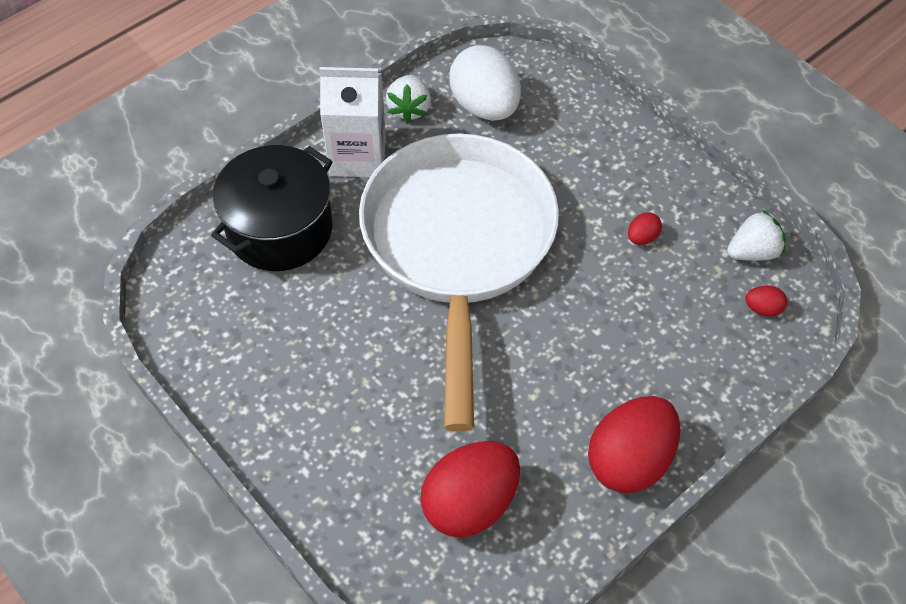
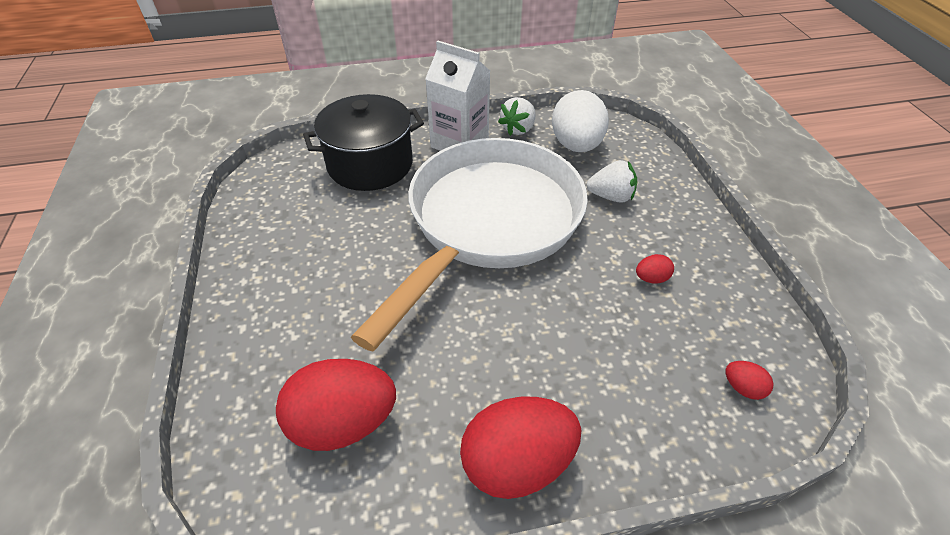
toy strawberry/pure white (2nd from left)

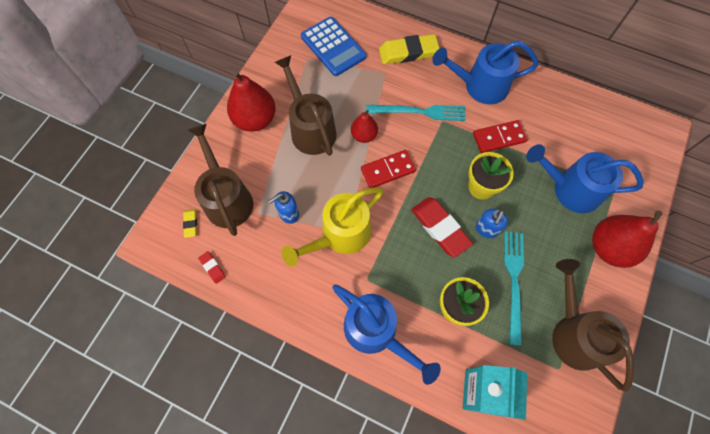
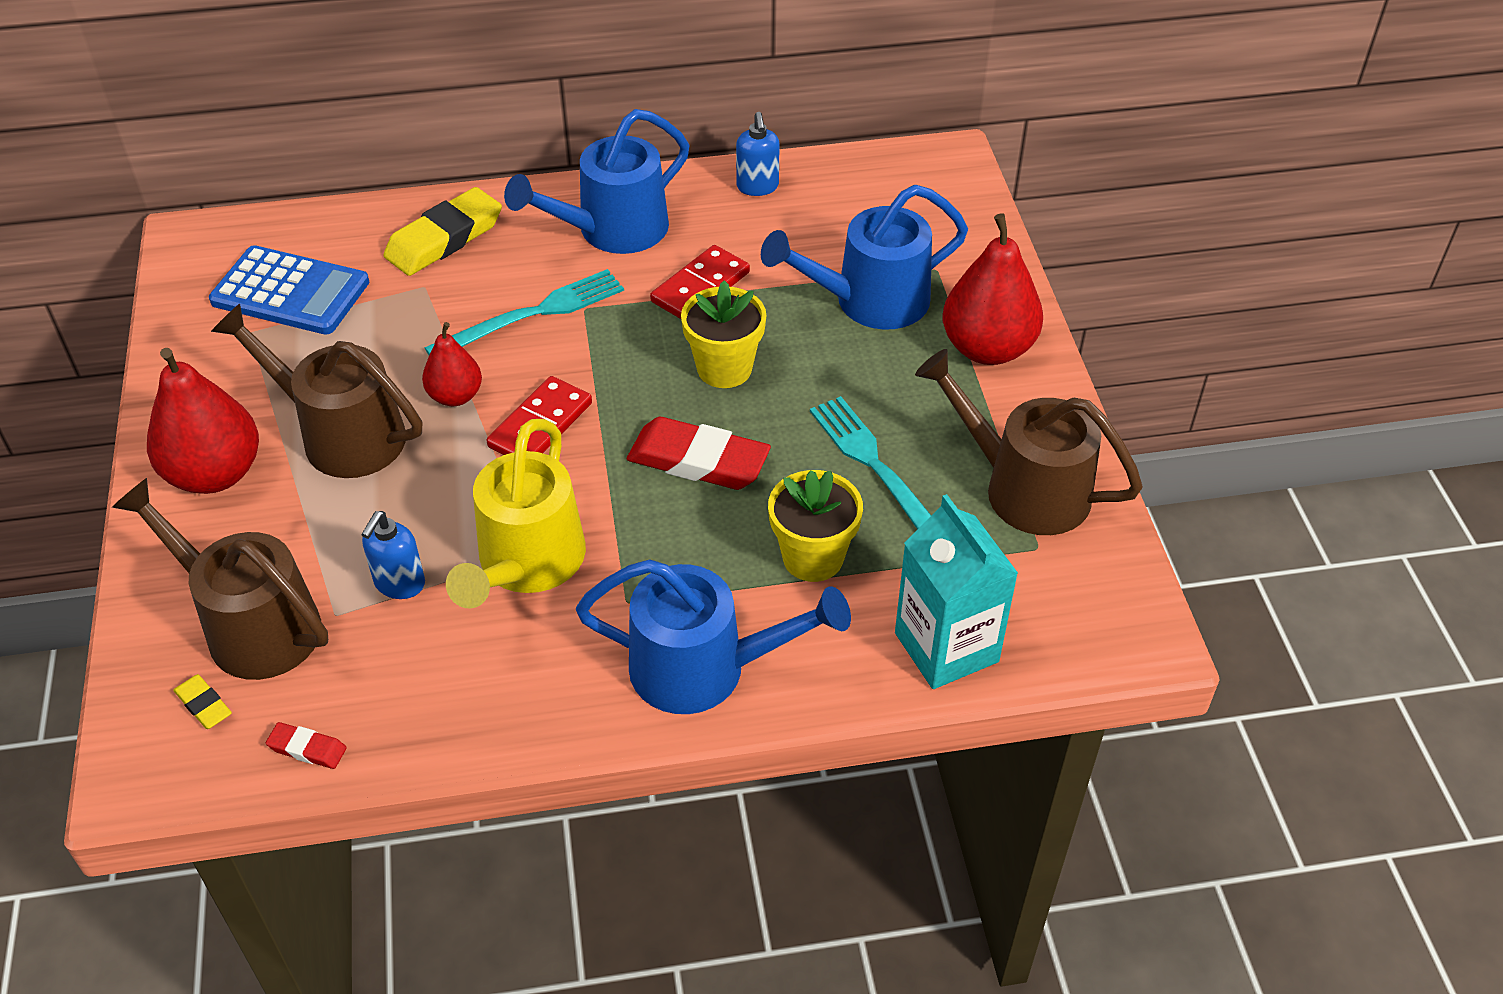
soap dispenser/cobalt (2nd from left)

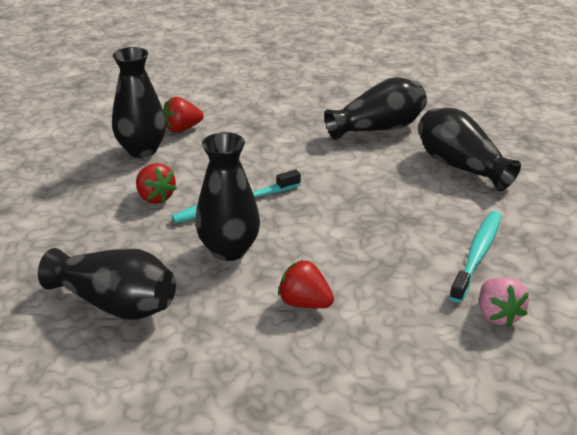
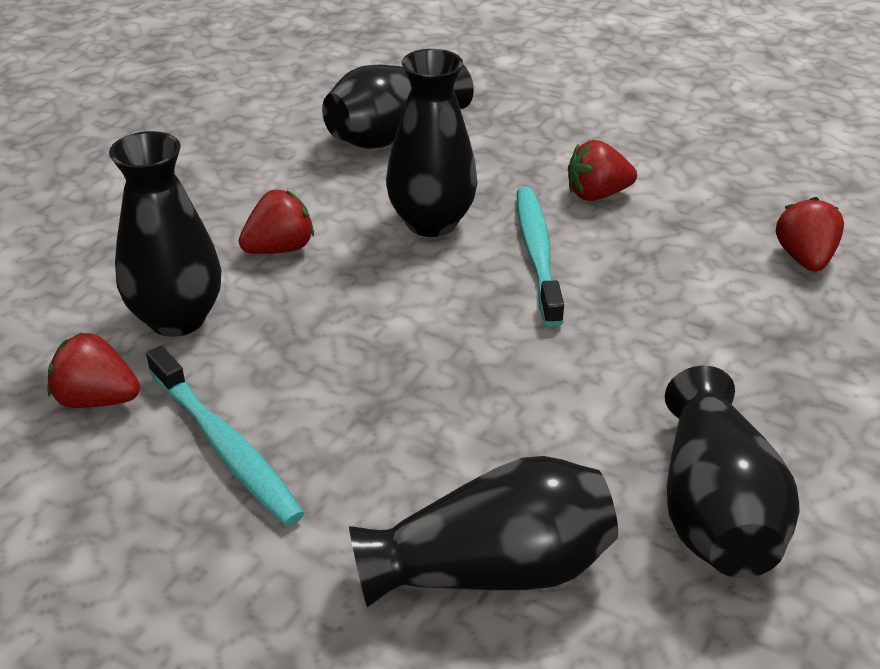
tall vase/black (1st from left)
toy strawberry/crimson (1st from left)

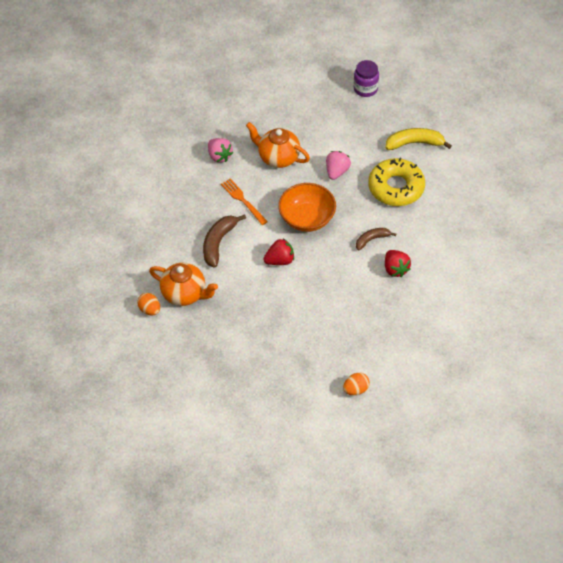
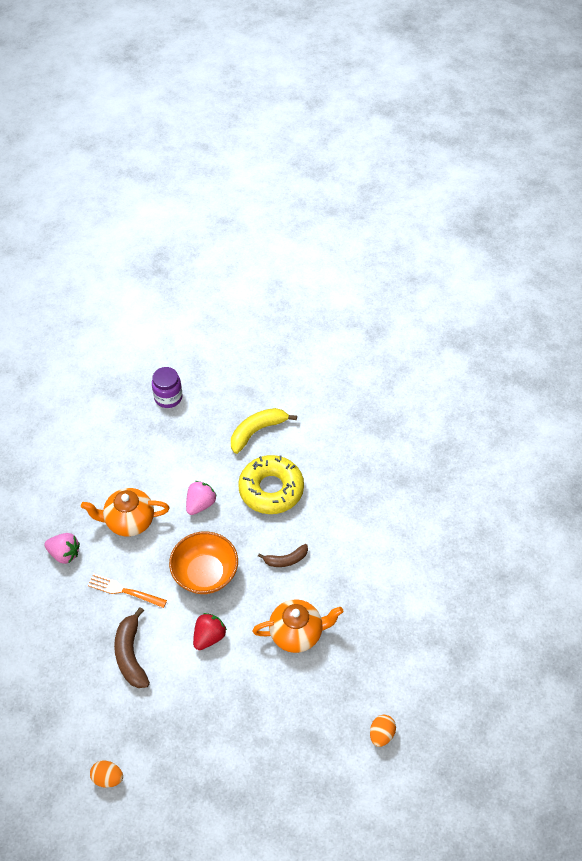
china teapot/orange (2nd from left)
toy strawberry/pink (2nd from left)
banana/dark brown (2nd from left)
toy strawberry/crimson (2nd from left in the first image)

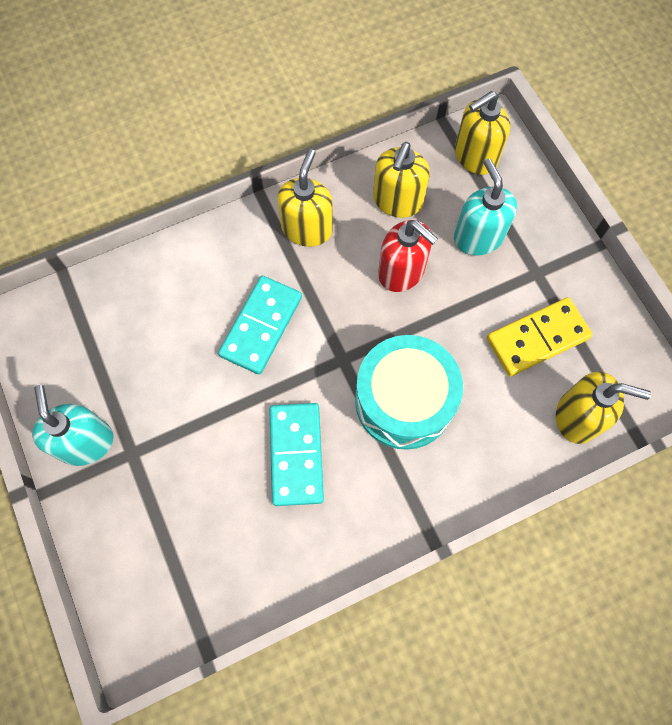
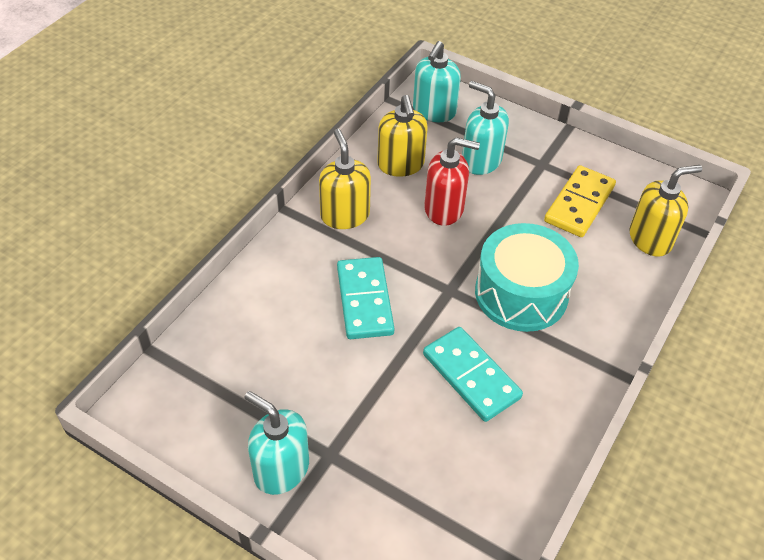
soap dispenser/turquoise (2nd from left)

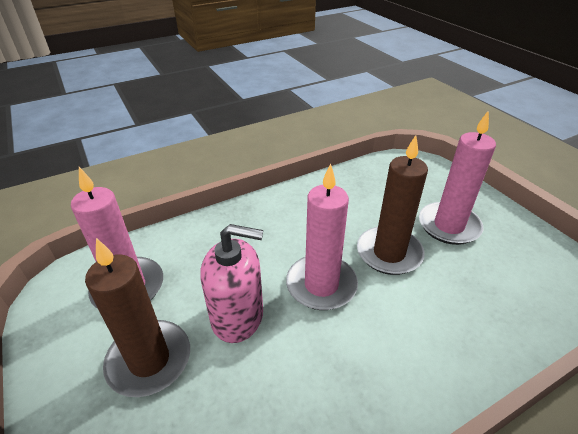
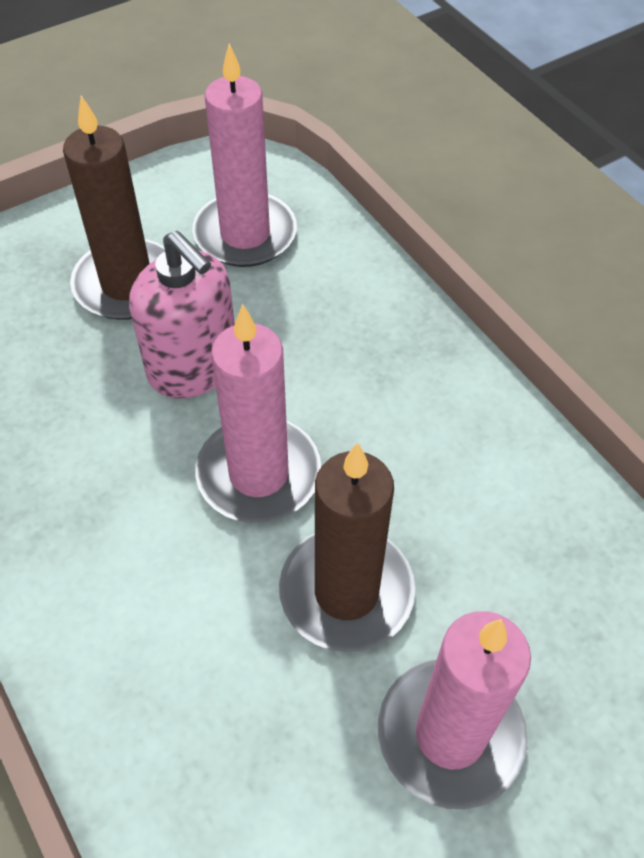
soap dispenser/pink

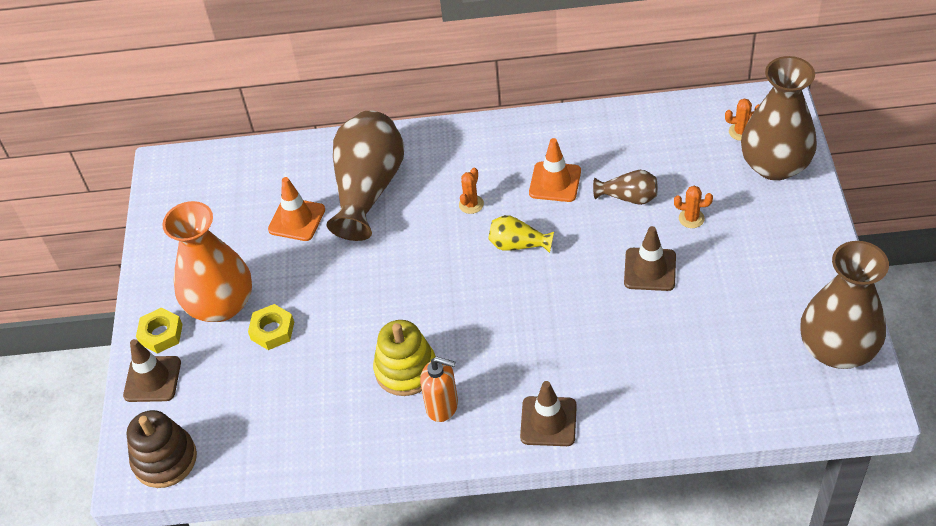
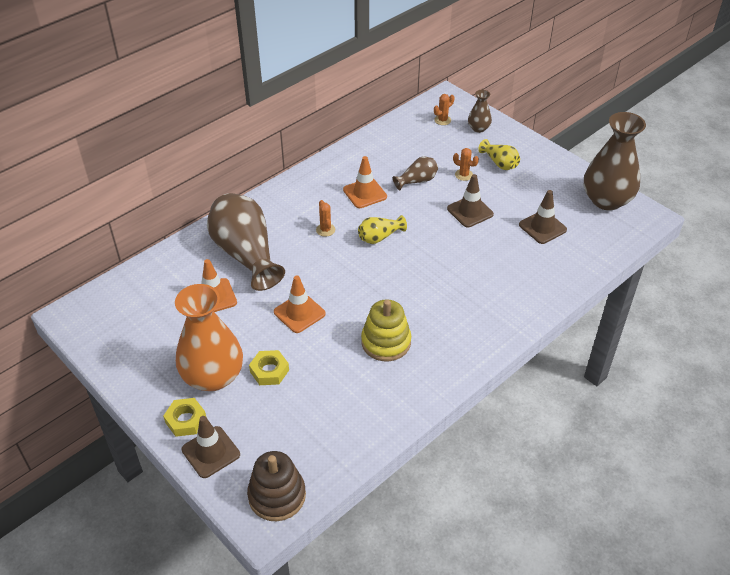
soap dispenser/orange
safety cone/dark brown (3rd from left)
prickly plant/orange (3rd from left)
tall vase/dark brown (3rd from left)
safety cone/orange (2nd from left)
tall vase/golden (2nd from left)

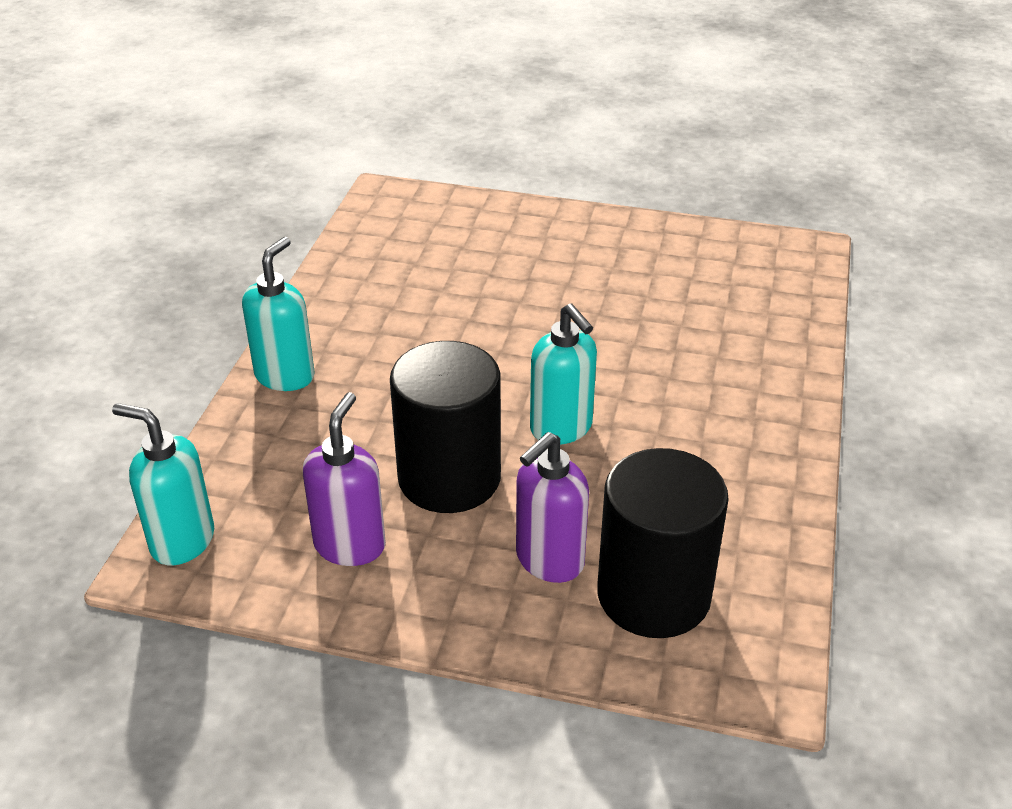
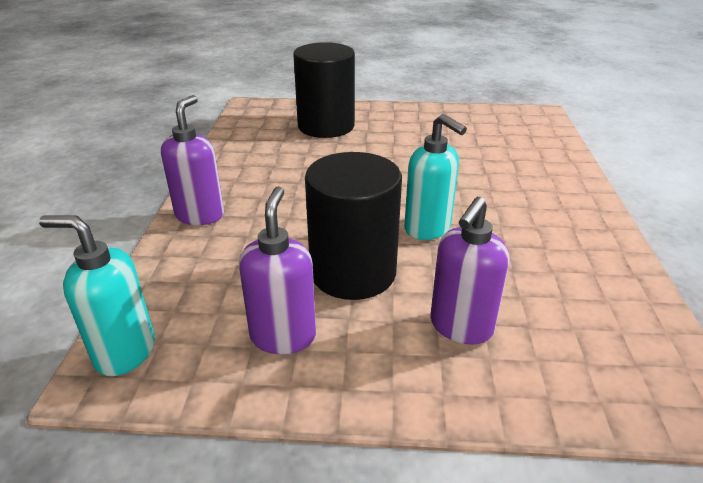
soap dispenser/violet (1st from left)
cylinder shape/black (1st from left)

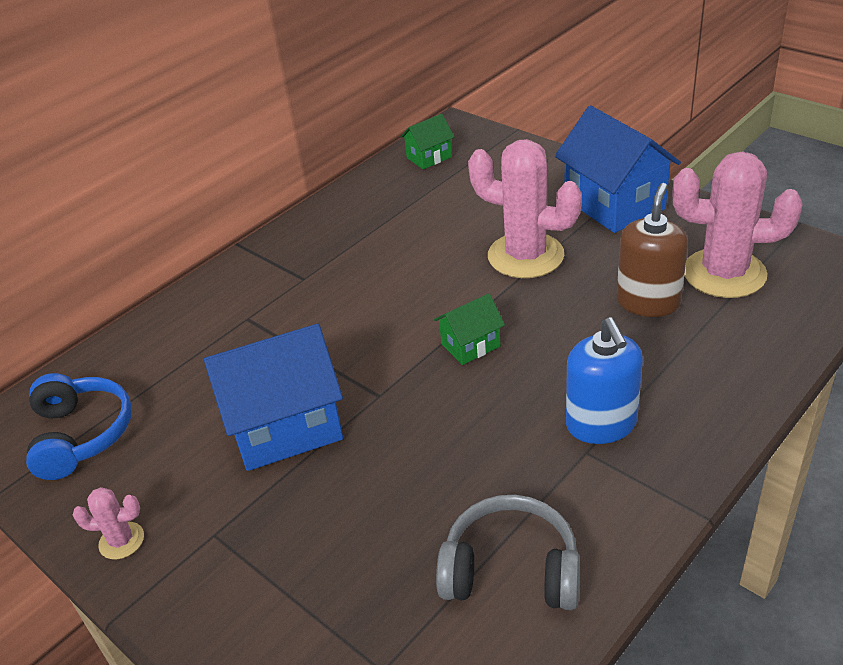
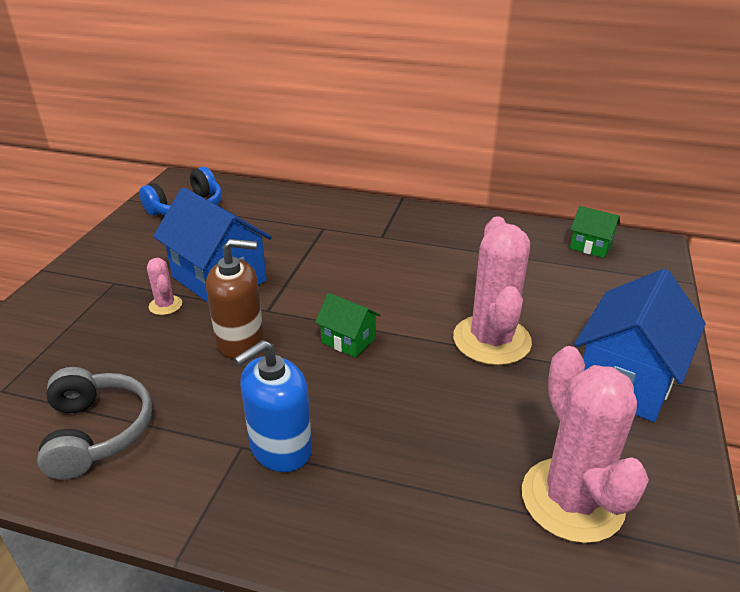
prickly plant/pink (1st from left)
soap dispenser/dark brown

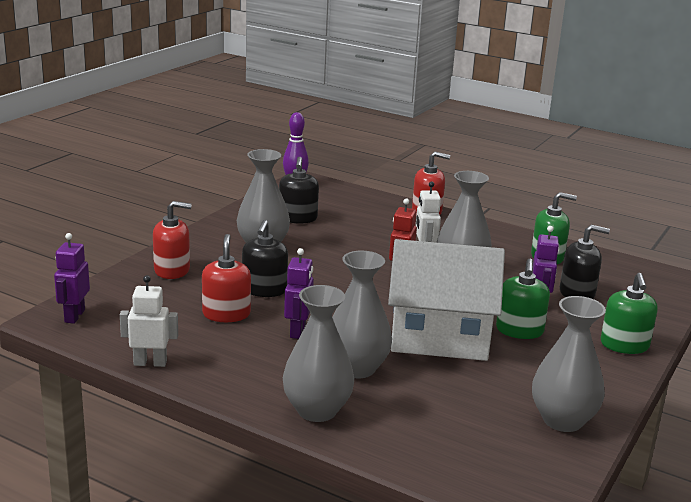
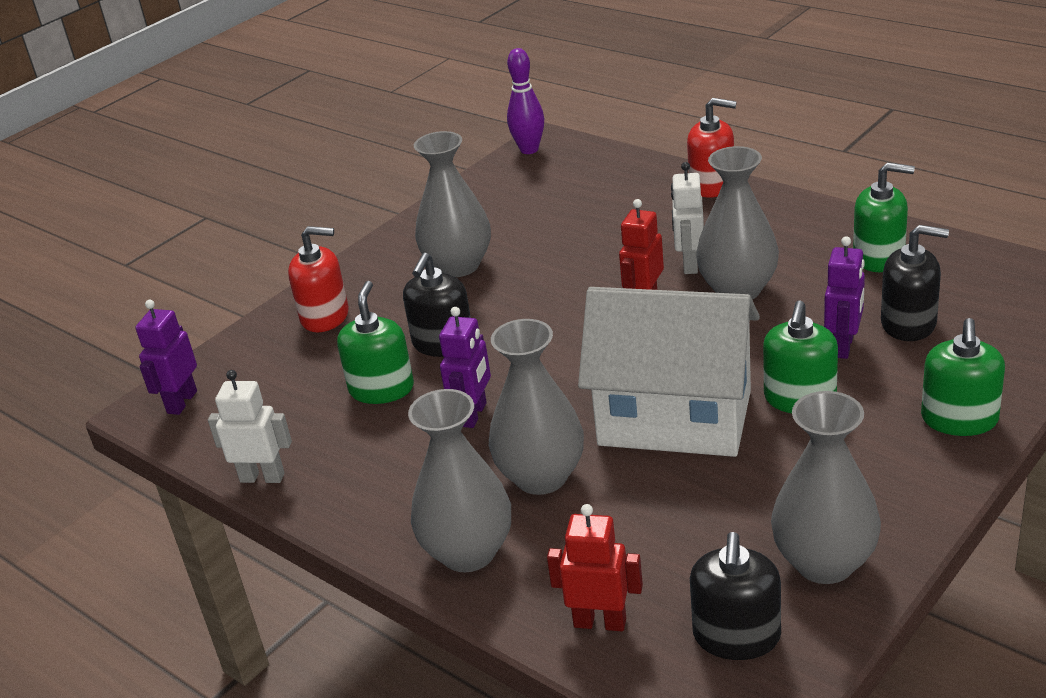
soap dispenser/leaf-green (1st from left)
soap dispenser/black (2nd from left)
toy robot/crimson (1st from left)

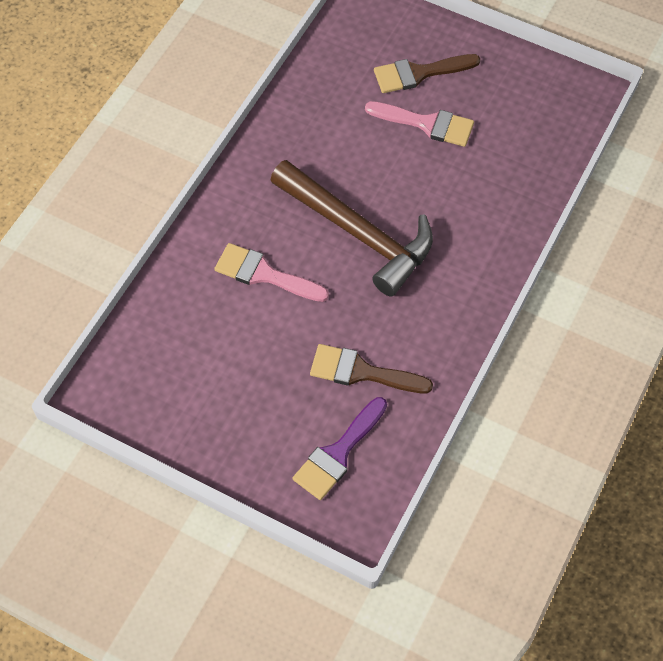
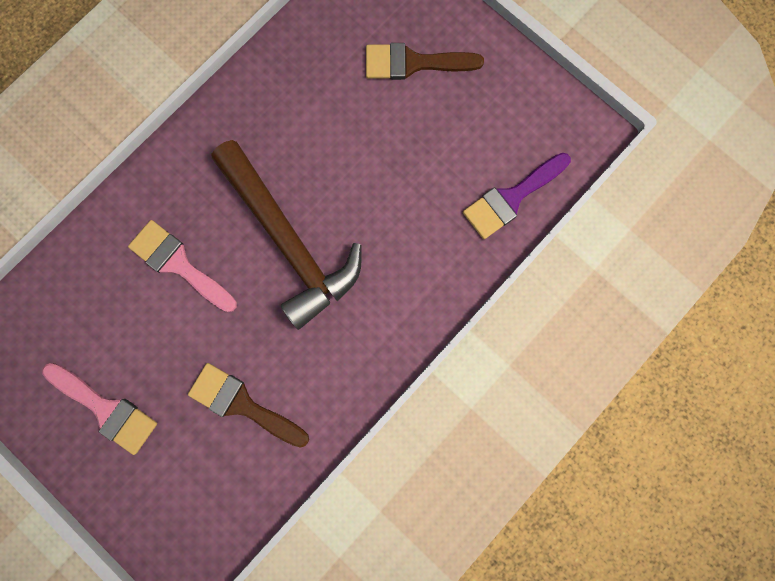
paintbrush/violet
paintbrush/pink (1st from left)

